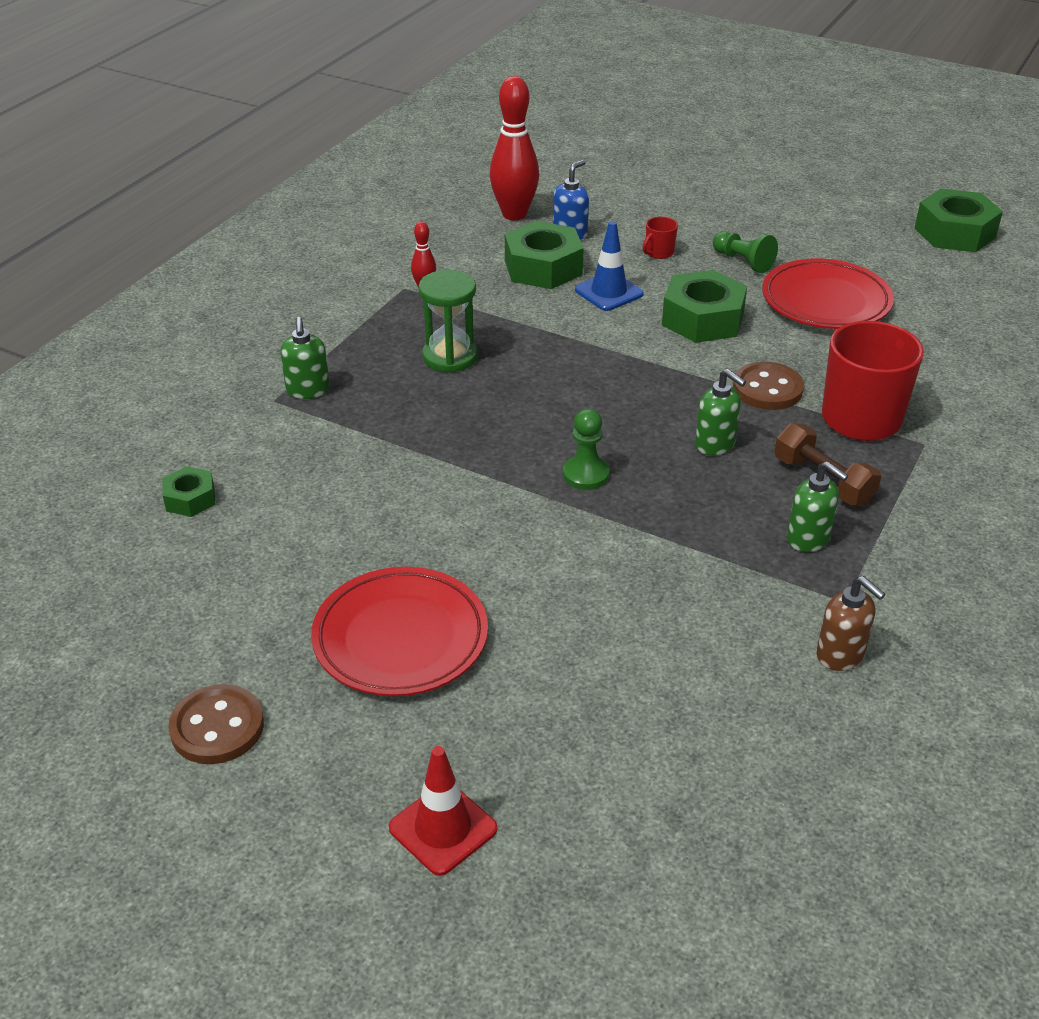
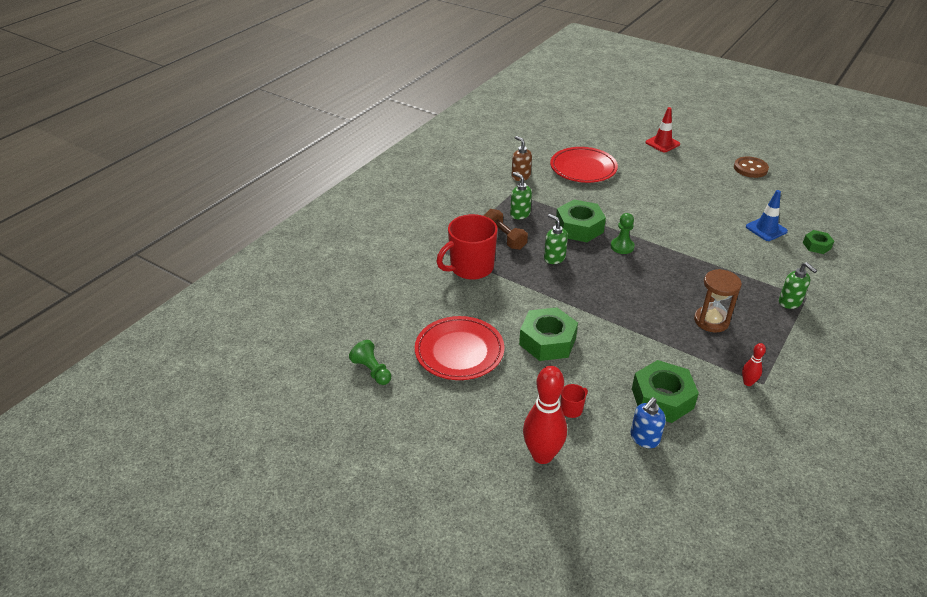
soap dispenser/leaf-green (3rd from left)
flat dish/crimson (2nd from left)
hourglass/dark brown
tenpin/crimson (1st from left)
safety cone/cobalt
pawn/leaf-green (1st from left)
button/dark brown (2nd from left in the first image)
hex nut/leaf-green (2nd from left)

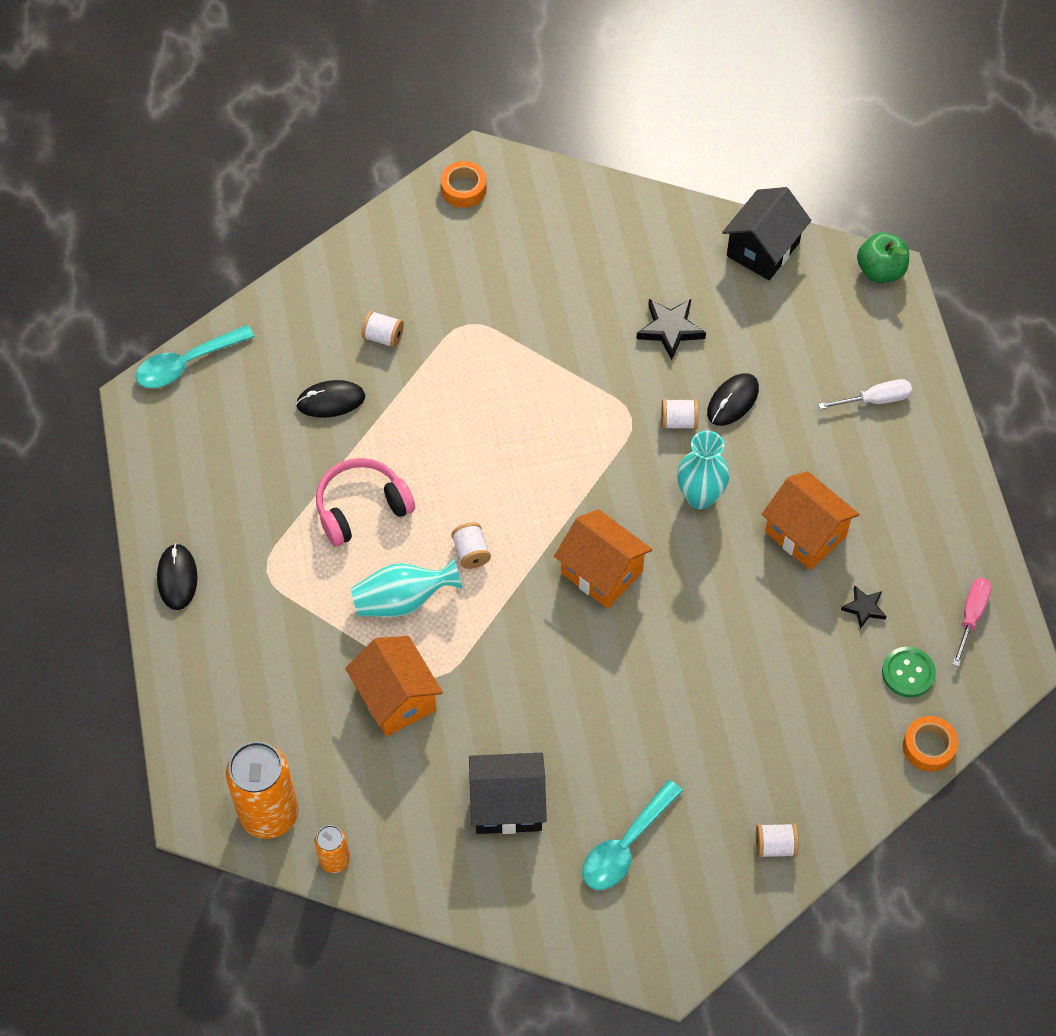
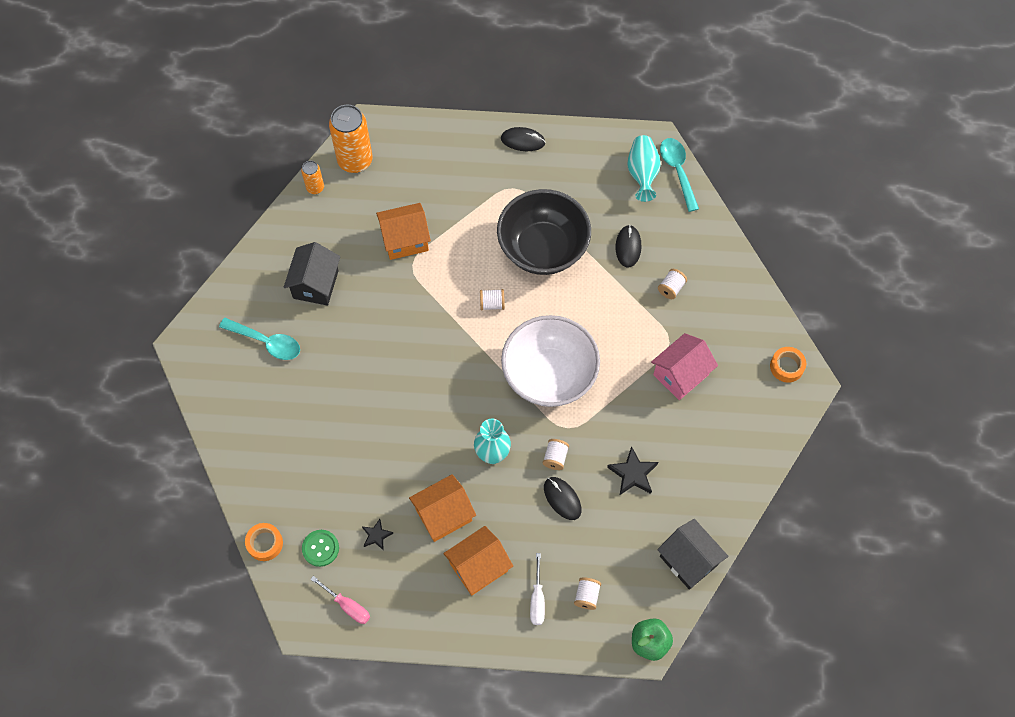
bowl/black
tall vase/turquoise (2nd from left)
house/orange (3rd from left)
spoon/turquoise (1st from left)
bobbin/pure white (3rd from left)
bowl/pure white
house/pink

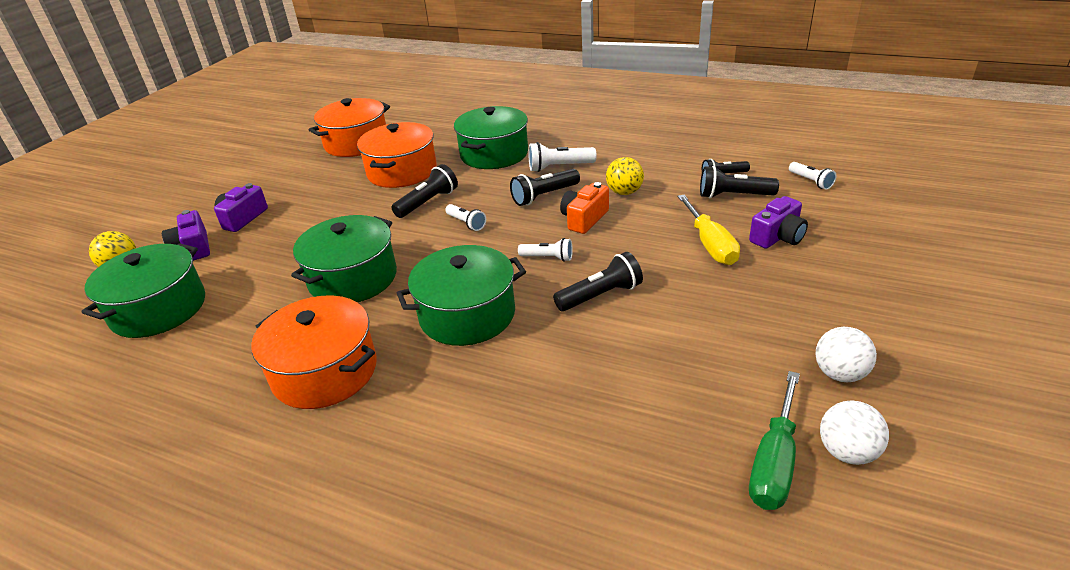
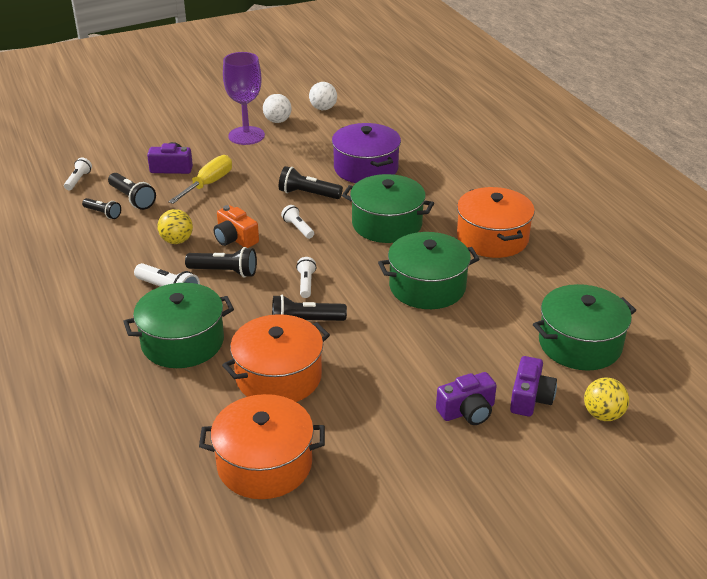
camera/orange
hand screwdriver/leaf-green
goblet/violet
stockpot/violet

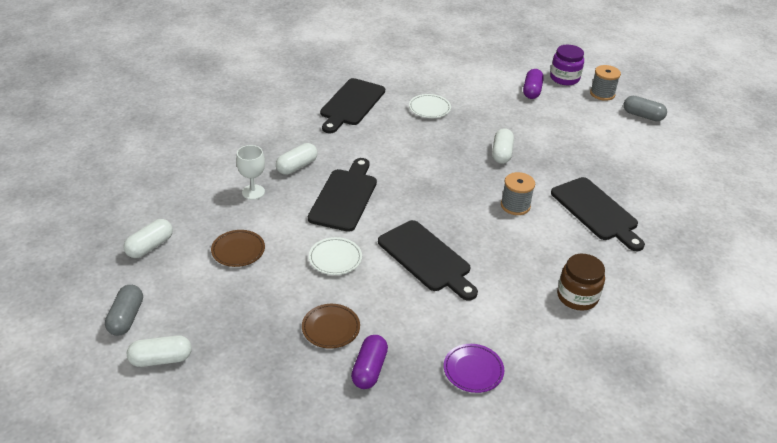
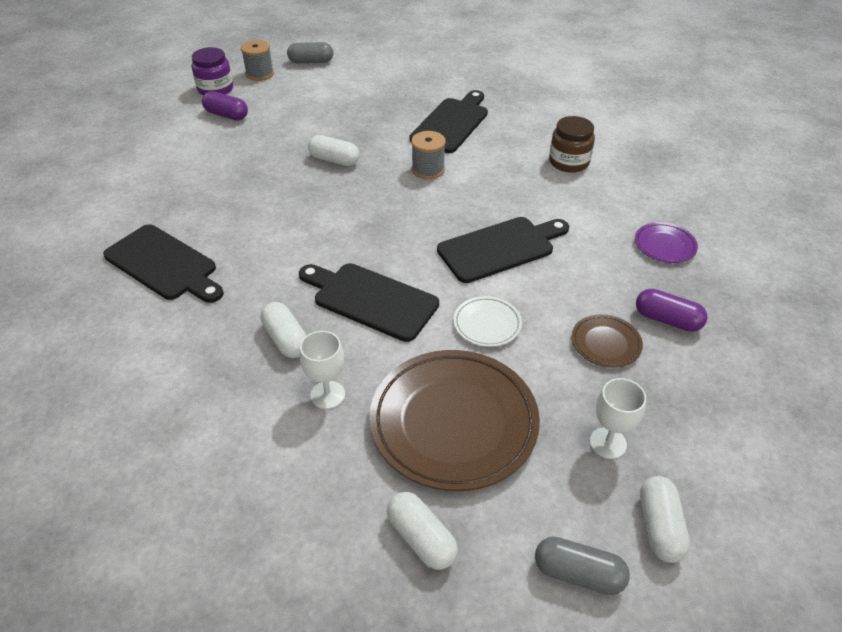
flat dish/dark brown (1st from left)
flat dish/pure white (2nd from left in the first image)
bread board/black (3rd from left)
pill shape/grey (1st from left)
goblet/pure white (2nd from left)

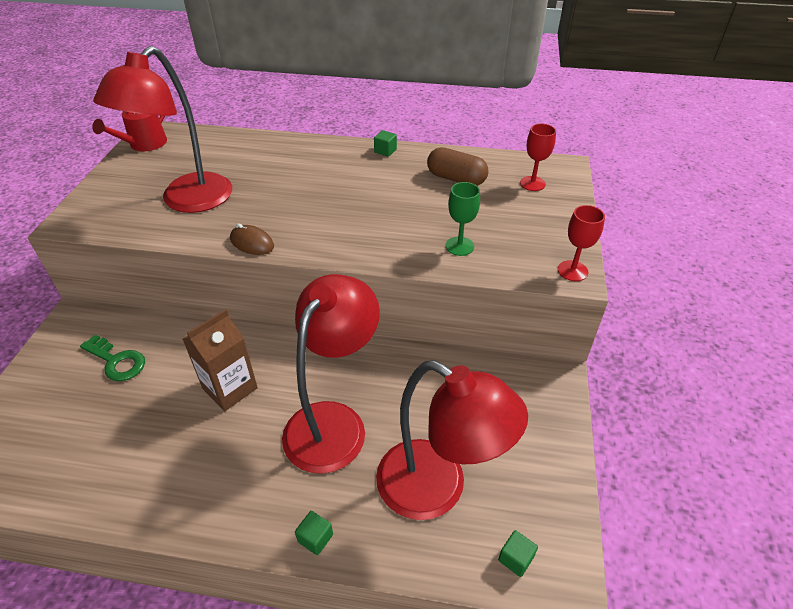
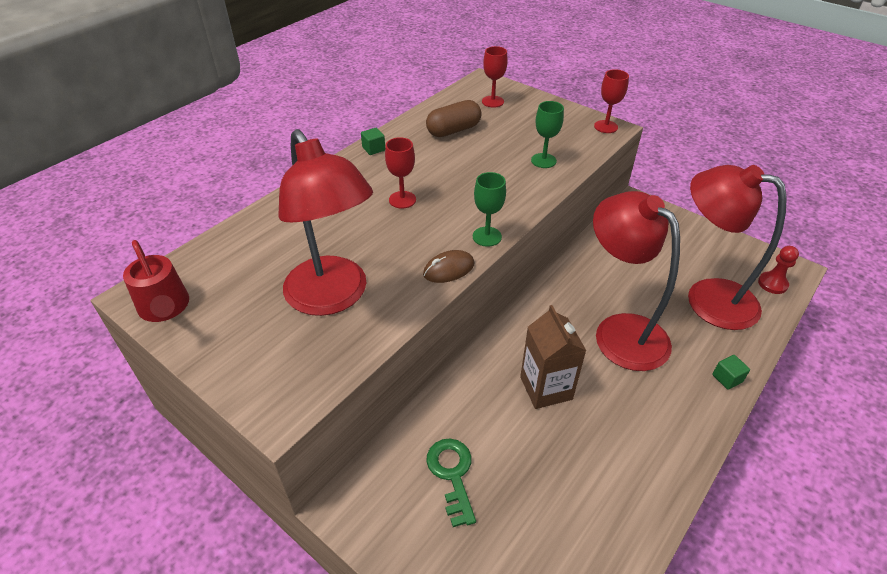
door key/leaf-green
lamp/crimson (3rd from left)
pawn/crimson
goblet/crimson (1st from left)
goblet/leaf-green (1st from left)

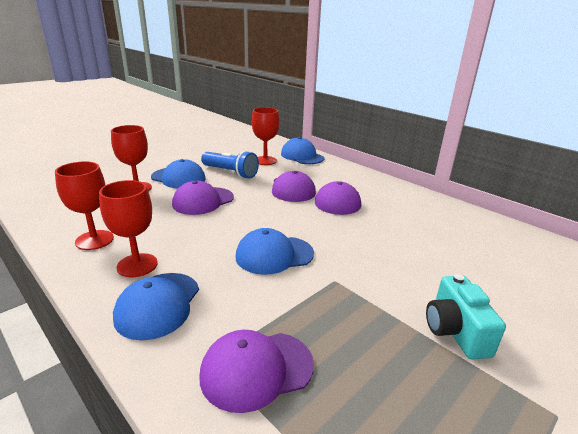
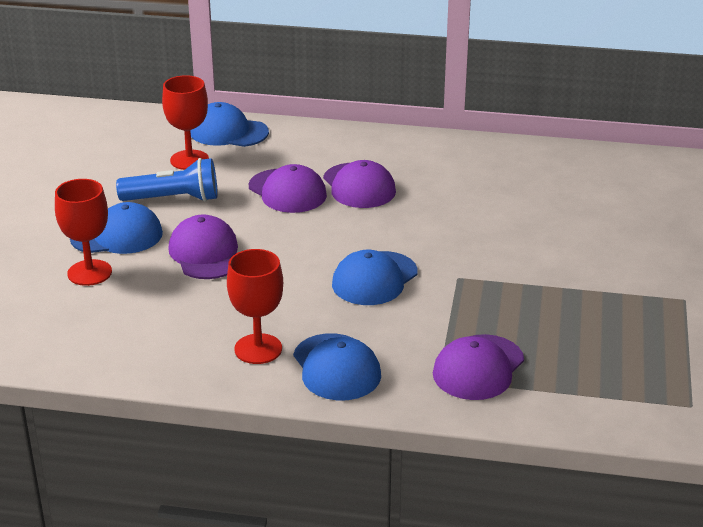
goblet/crimson (1st from left in the first image)
peaked cap/violet (1st from left)
camera/turquoise

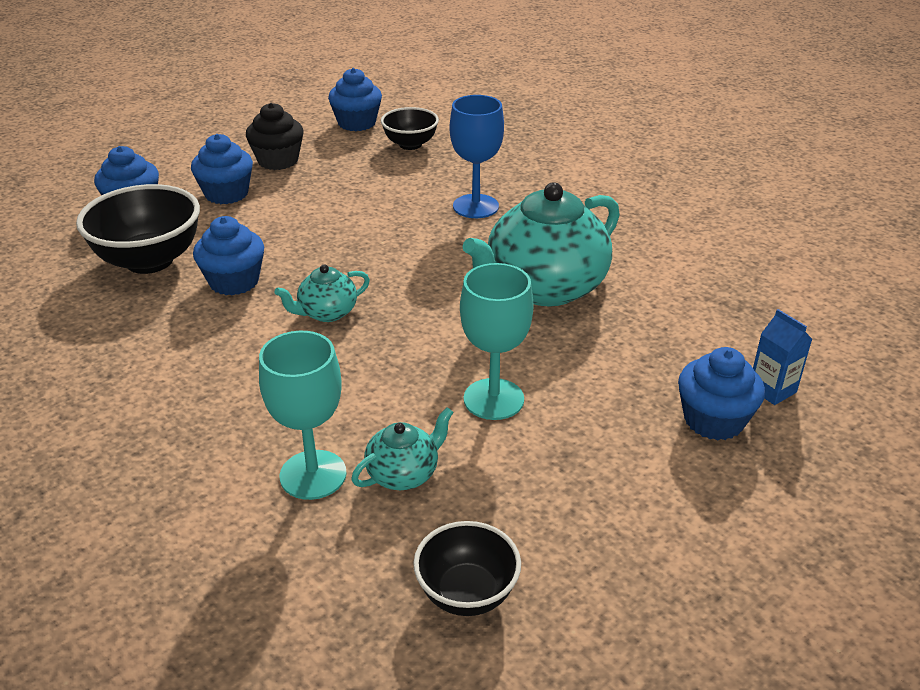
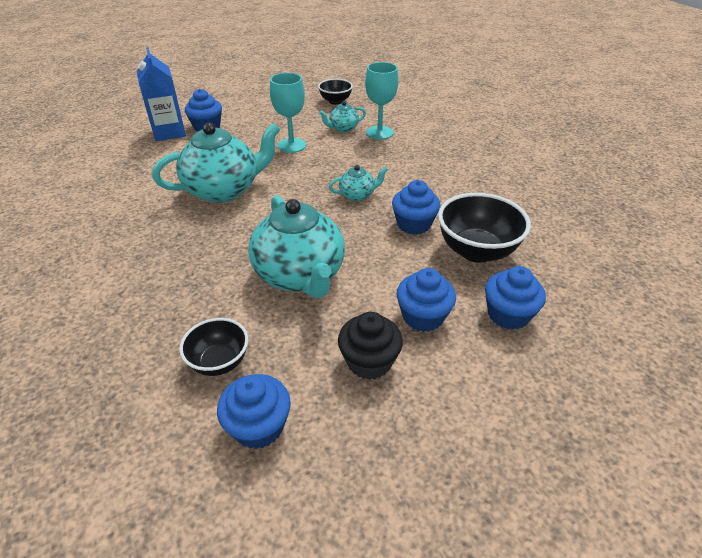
goblet/cobalt
juice carton/cobalt
china teapot/turquoise (2nd from left)

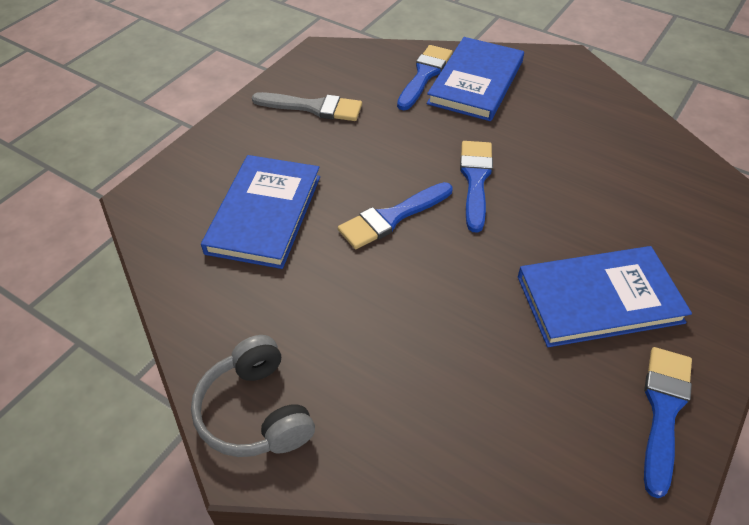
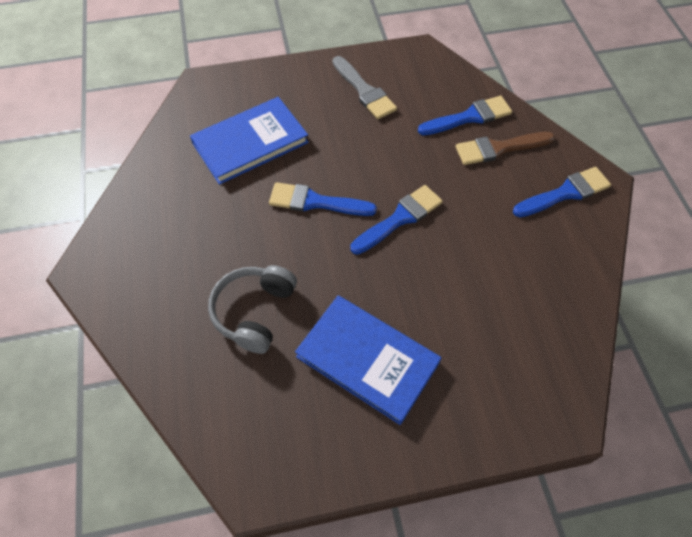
headset/grey
paintbrush/dark brown
paintbrush/cobalt (4th from left)

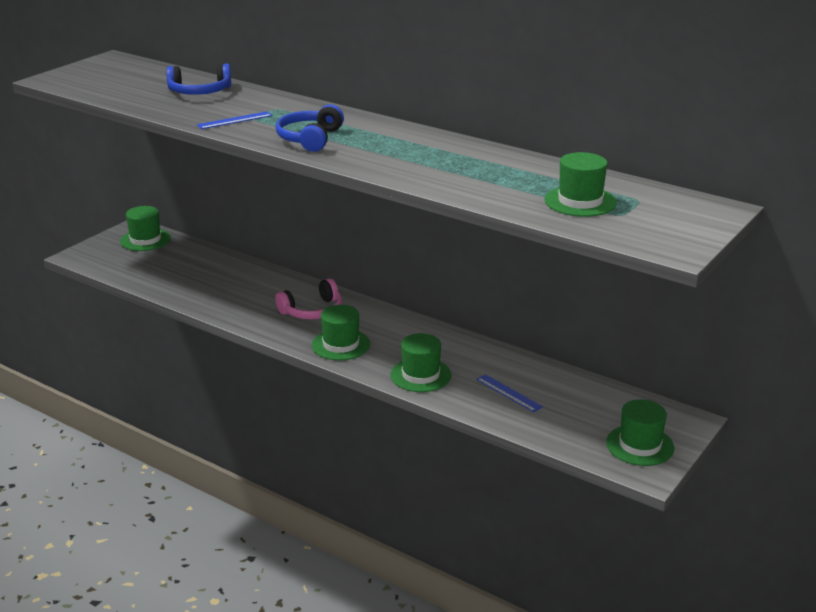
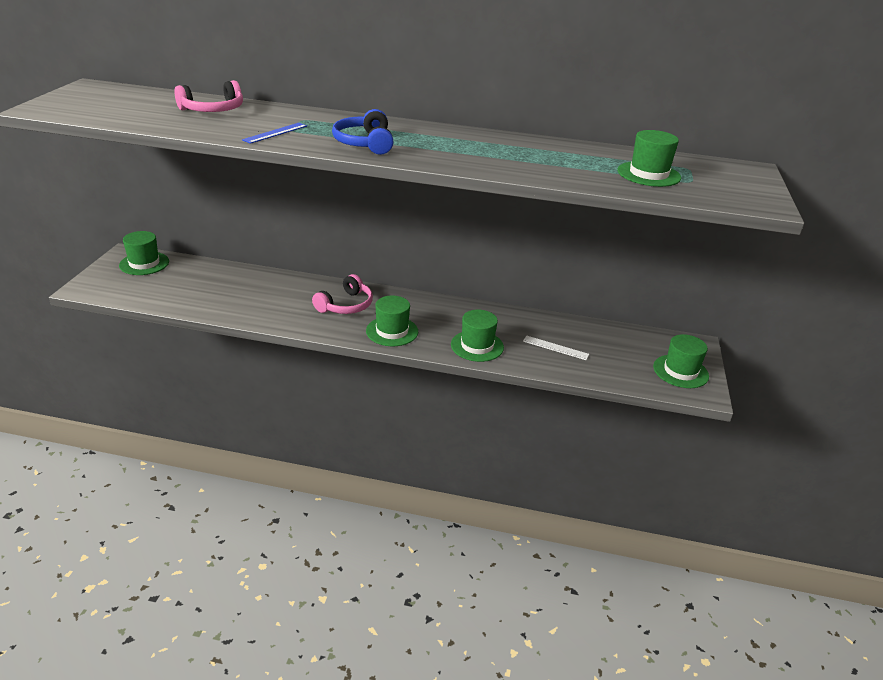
headset/pink (1st from left)
straightedge/pure white

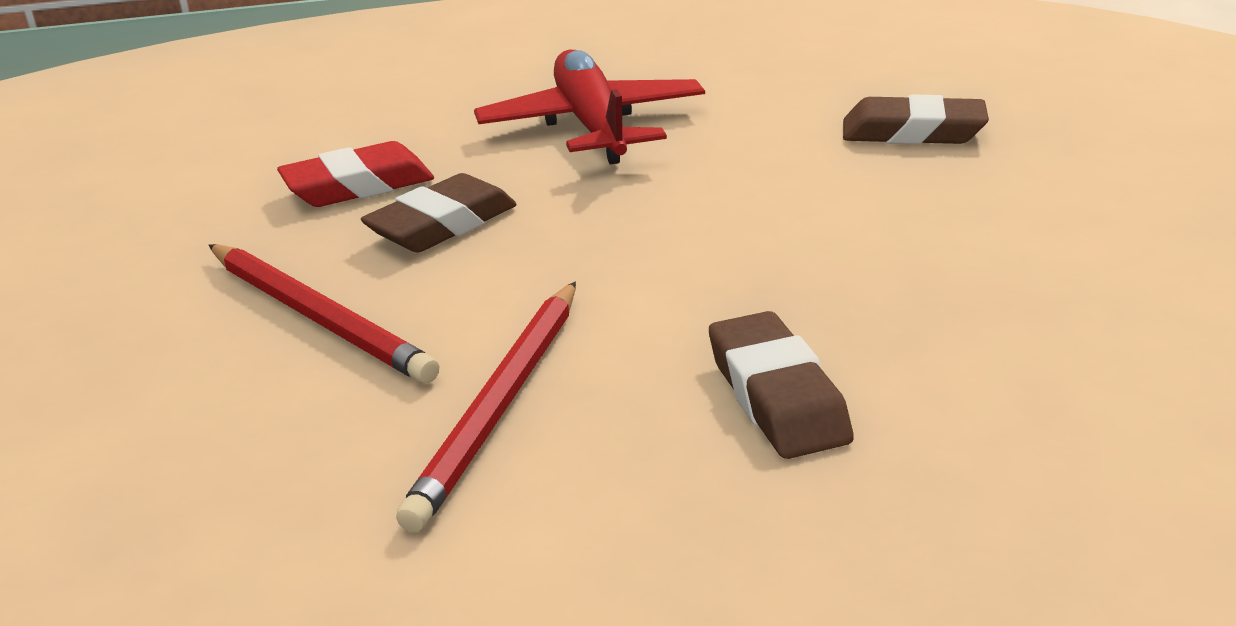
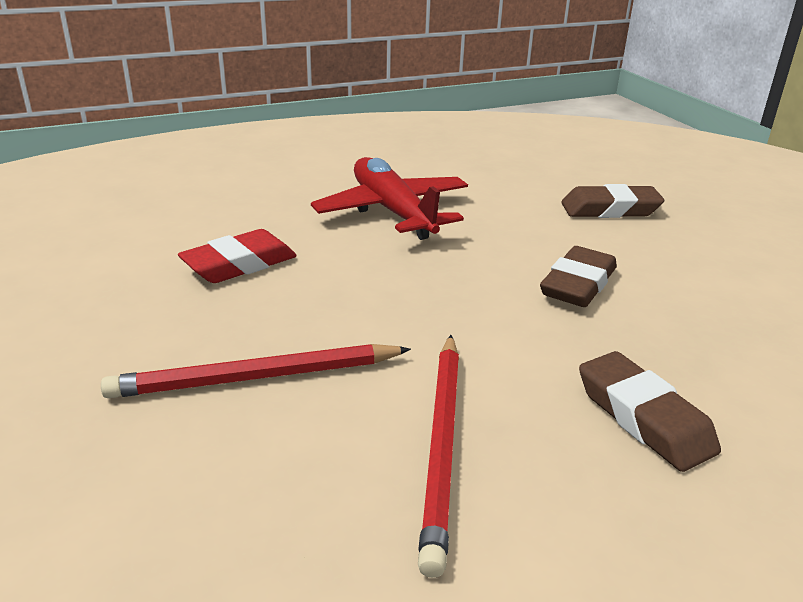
lead pencil/crimson (1st from left)
pencil eraser/dark brown (1st from left)

